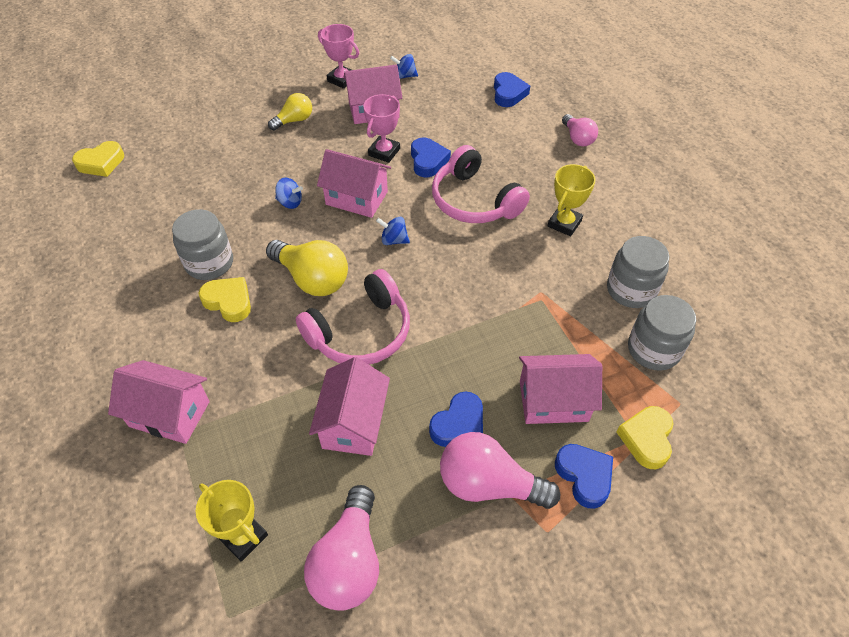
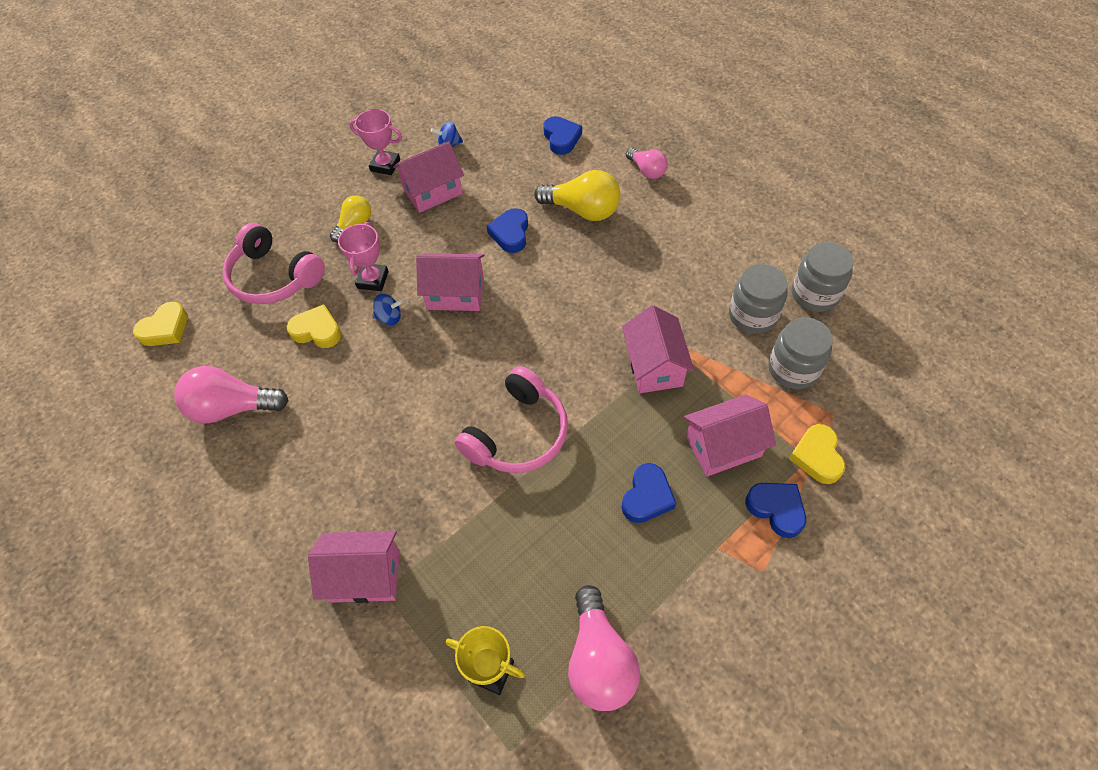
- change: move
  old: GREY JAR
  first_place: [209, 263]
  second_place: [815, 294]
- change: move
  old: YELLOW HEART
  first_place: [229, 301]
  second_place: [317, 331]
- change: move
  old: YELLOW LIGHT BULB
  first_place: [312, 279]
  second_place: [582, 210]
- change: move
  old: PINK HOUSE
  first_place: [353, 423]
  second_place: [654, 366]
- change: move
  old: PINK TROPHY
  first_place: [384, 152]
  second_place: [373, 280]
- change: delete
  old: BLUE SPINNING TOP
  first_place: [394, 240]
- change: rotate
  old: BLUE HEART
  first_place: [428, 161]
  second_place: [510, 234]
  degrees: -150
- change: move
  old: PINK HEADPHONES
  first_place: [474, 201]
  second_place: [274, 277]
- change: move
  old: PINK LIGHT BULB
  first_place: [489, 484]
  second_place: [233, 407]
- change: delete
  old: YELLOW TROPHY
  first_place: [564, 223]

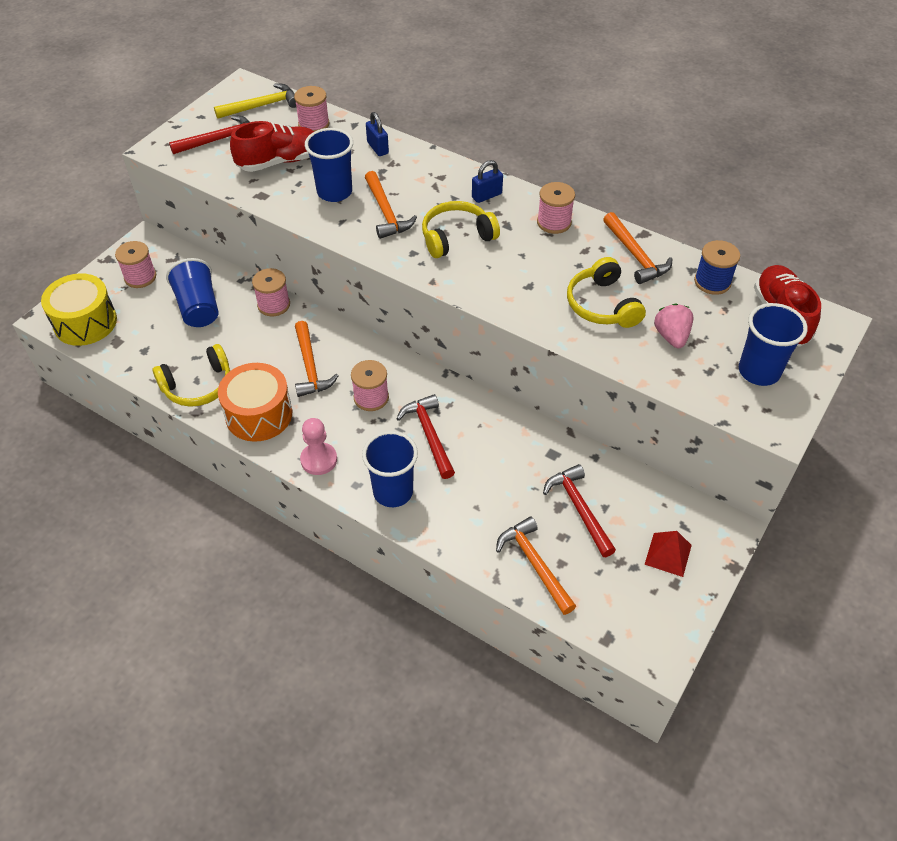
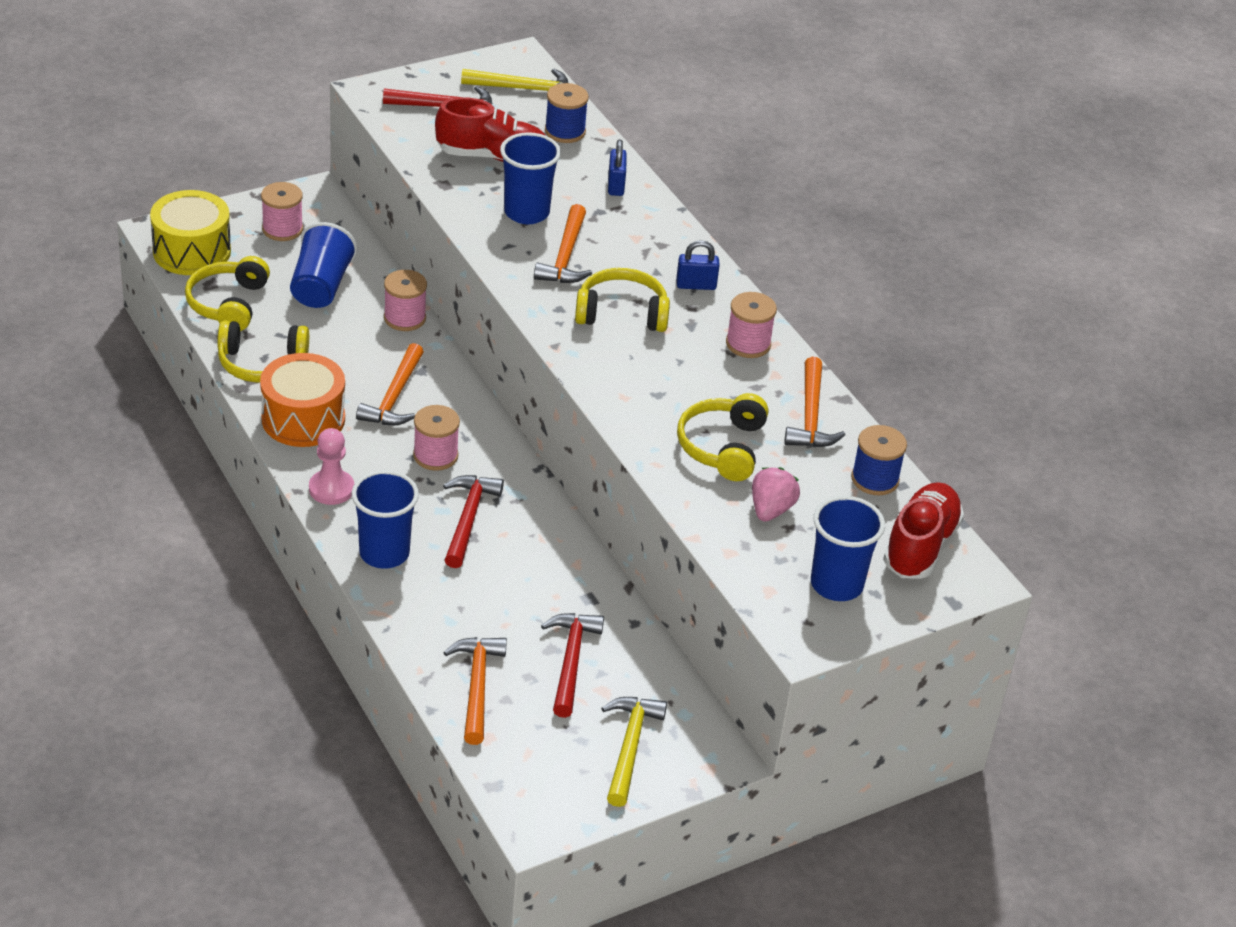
- change: recolor
  old: PINK SPOOL
  new: BLUE SPOOL
  first_place: [314, 124]
  second_place: [565, 131]
- change: replace
  old: RED PYRAMID
  new: YELLOW HAMMER
  first_place: [668, 554]
  second_place: [630, 747]
- change: insert
  new: YELLOW HEADPHONES
  second_place: [228, 304]

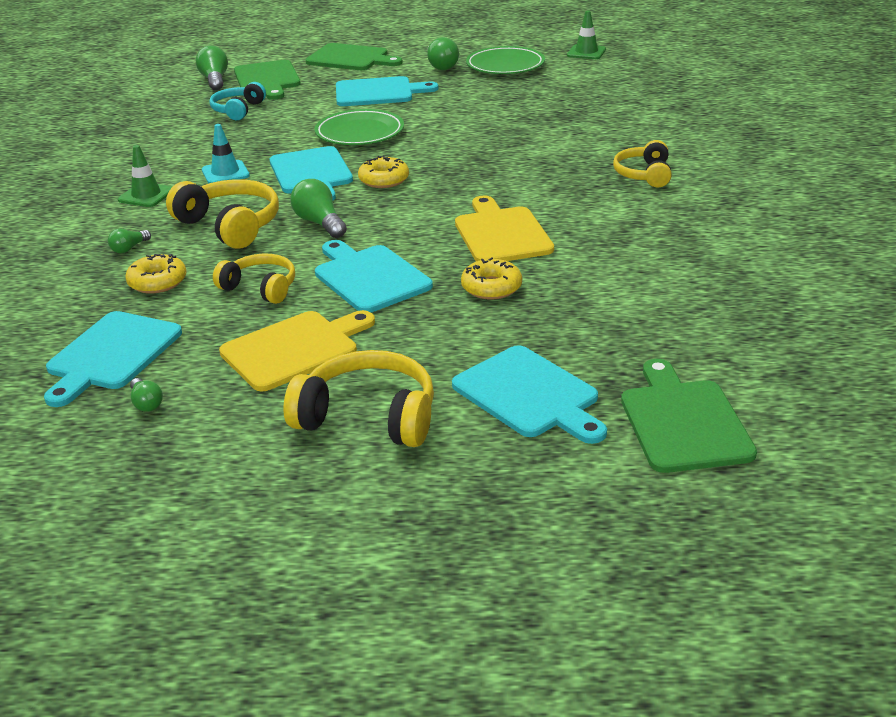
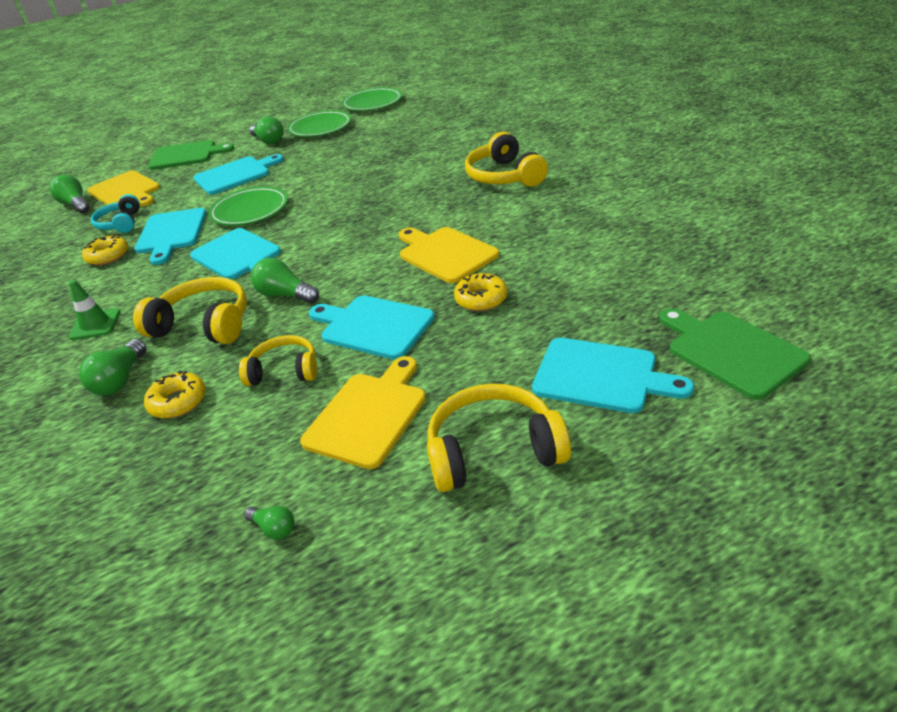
- change: move
  old: TURQUOISE CUTTING BOARD
  first_place: [111, 354]
  second_place: [171, 233]
- change: resize
  old: GREEN LIGHT BULB
  first_place: [129, 248]
  second_place: [120, 380]
  factor: 1.75
- change: delete
  old: TURQUOISE TRAFFIC CONE
  first_place: [225, 173]
- change: recolor
  old: GREEN CUTTING BOARD
  new: YELLOW CUTTING BOARD
  first_place: [267, 79]
  second_place: [126, 191]
- change: move
  old: YELLOW DONUT
  first_place: [384, 180]
  second_place: [108, 256]
- change: replace
  old: GREEN TRAFFIC CONE
  new: GREEN PLATE
  first_place: [586, 52]
  second_place: [372, 103]
- change: resize
  old: YELLOW HEADPHONES
  first_place: [644, 174]
  second_place: [504, 176]
  factor: 1.54

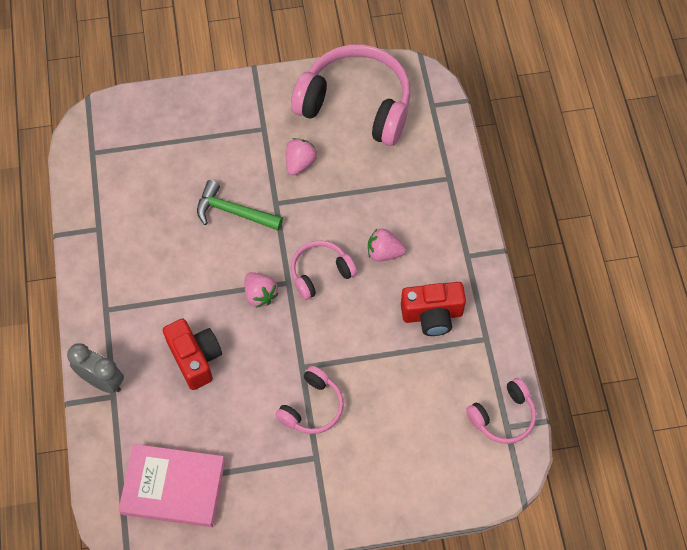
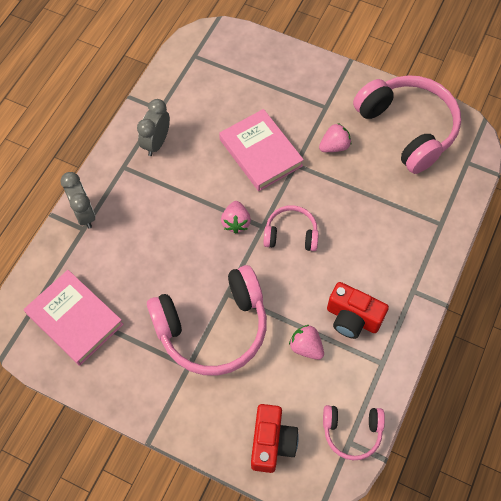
- change: move
  old: RED CAMERA
  first_place: [195, 358]
  second_place: [272, 442]
- change: replace
  old: GREEN HAMMER
  new: PINK BOOK
  first_place: [233, 212]
  second_place: [261, 152]
- change: resize
  old: PINK HEADPHONES
  first_place: [312, 407]
  second_place: [212, 327]
  factor: 1.96
- change: move
  old: PINK STRAWBERRY
  first_place: [384, 252]
  second_place: [306, 347]
- change: insert
  new: GREY CLOCK
  second_place: [156, 143]

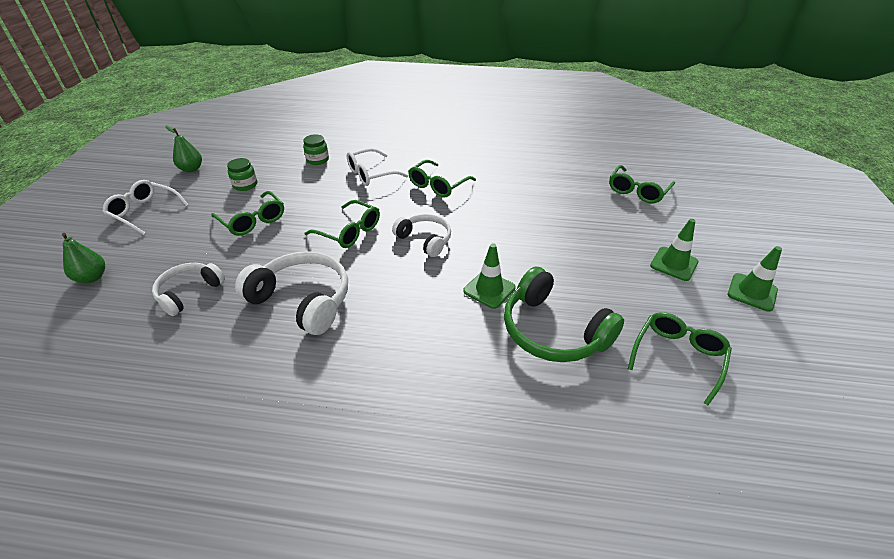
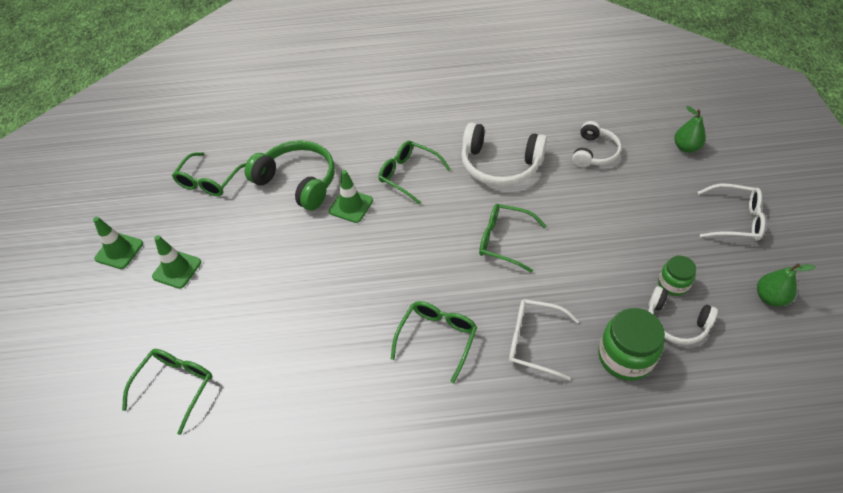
- change: move
  old: GREEN GLASSES
  first_place: [253, 221]
  second_place: [408, 175]
- change: resize
  old: GREEN JAR
  first_place: [317, 160]
  second_place: [625, 357]
  factor: 1.67
- change: rotate
  old: WHITE GLASSES
  first_place: [371, 174]
  second_place: [533, 341]
  degrees: -120
- change: move
  old: WHITE HEADPHONES
  first_place: [425, 240]
  second_place: [676, 322]

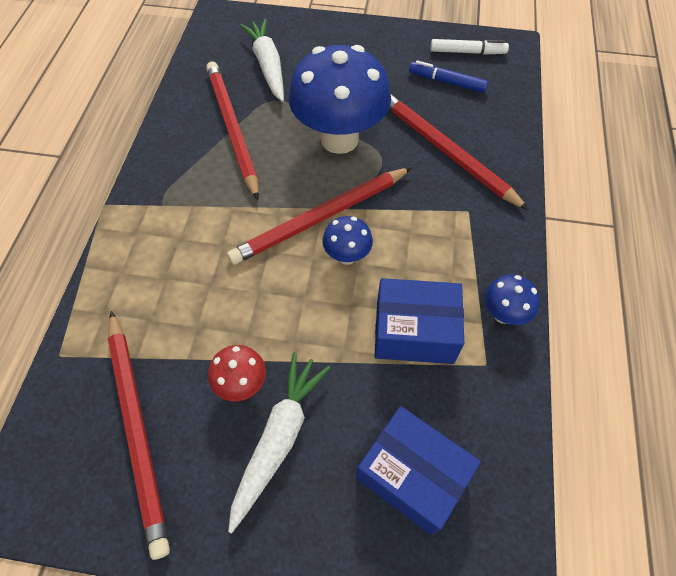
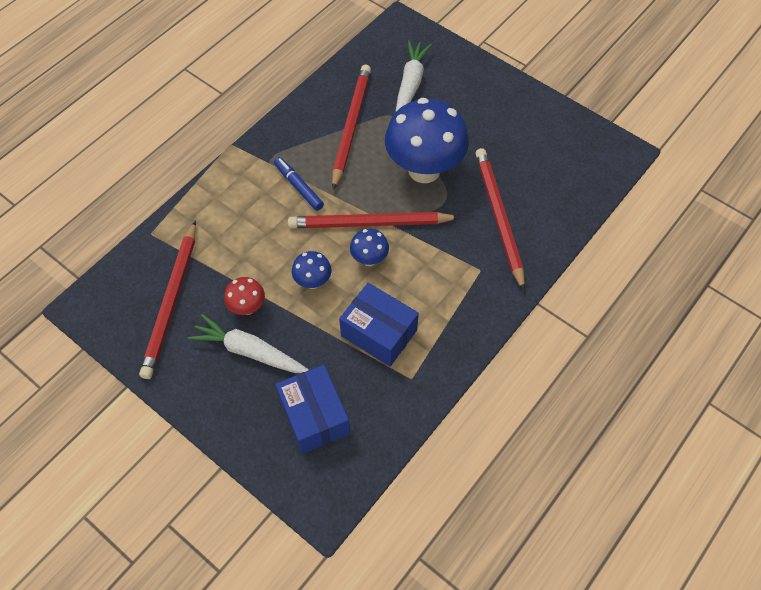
- change: rotate
  old: WHITE CARROT
  first_place: [279, 438]
  second_place: [249, 351]
  degrees: -120
- change: move
  old: BLUE MARKER
  first_place: [447, 82]
  second_place: [298, 187]
- change: delete
  old: WHITE MARKER
  first_place: [467, 52]
- change: move
  old: BLUE MUSHROOM
  first_place: [503, 314]
  second_place: [313, 282]

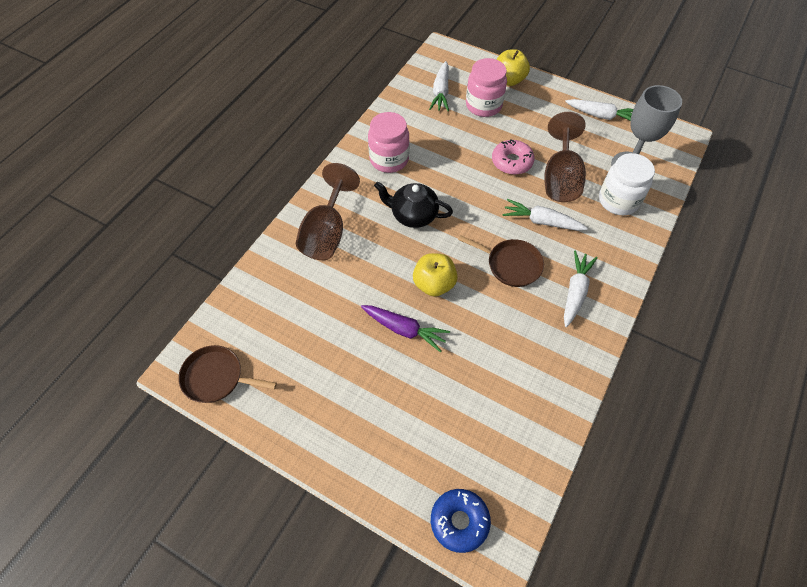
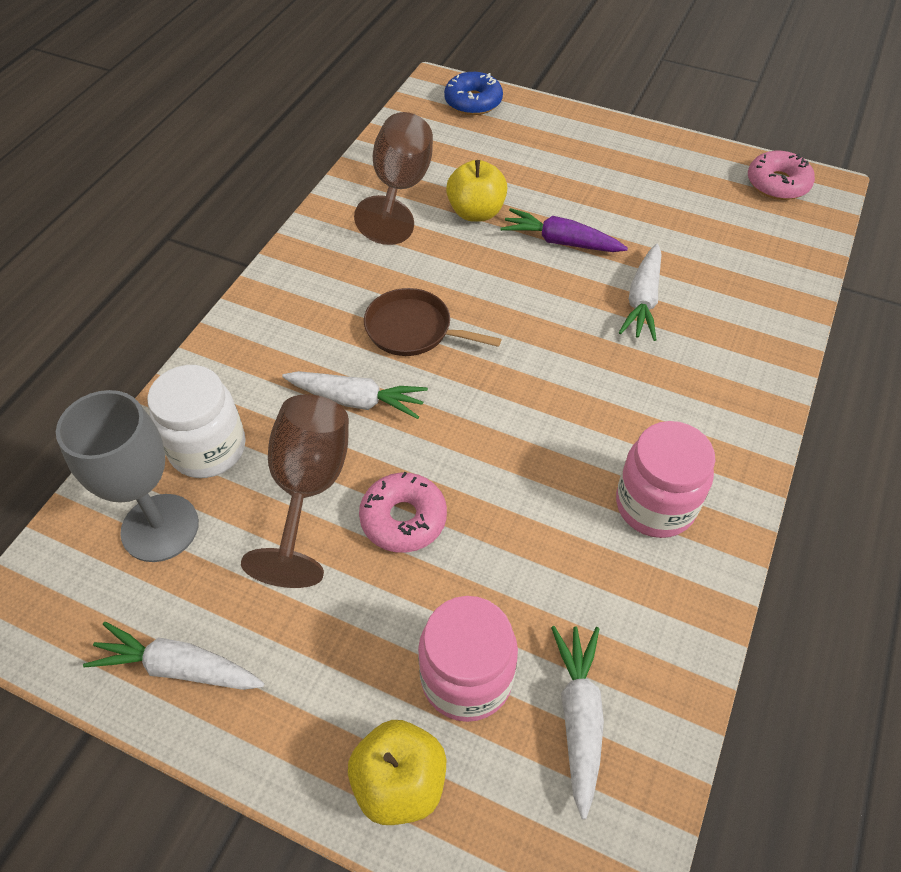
- change: replace
  old: BROWN PAN
  new: PINK DONUT
  first_place: [216, 377]
  second_place: [777, 184]
- change: move
  old: BROWN GOBLET
  first_place: [327, 233]
  second_place: [400, 188]
- change: delete
  old: BLACK TEAPOT
  first_place: [413, 215]
- change: move
  old: YELLOW APPLE
  first_place: [434, 284]
  second_place: [476, 212]
- change: move
  old: WHITE CARROT
  first_place: [575, 292]
  second_place: [642, 300]

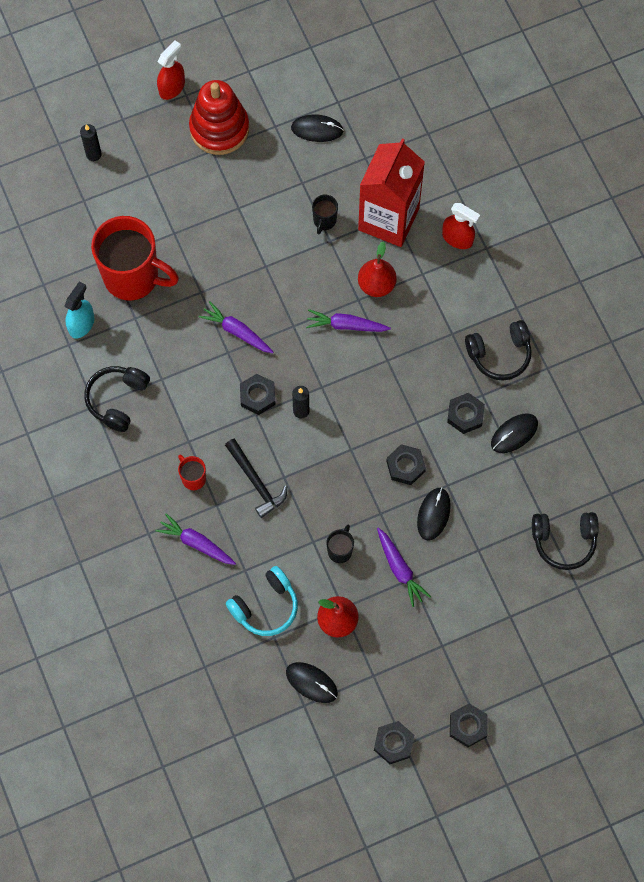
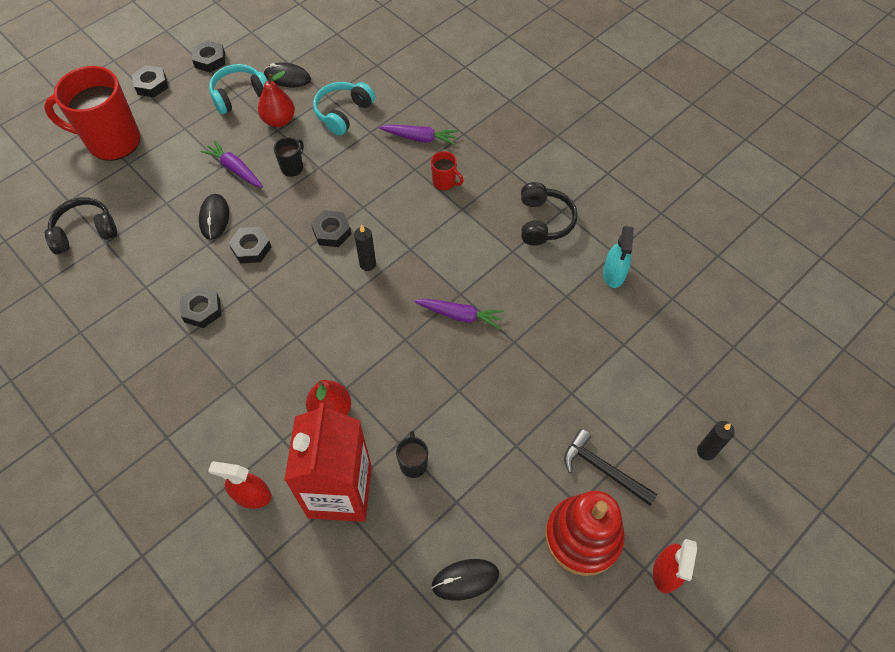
- change: move
  old: RED MUG
  first_place: [133, 277]
  second_place: [112, 141]
- change: move
  old: BLACK HAMMER
  first_place: [256, 482]
  second_place: [602, 469]
- change: move
  old: BLACK NUT
  first_place: [257, 396]
  second_place: [332, 232]
- change: delete
  old: PURPLE CARROT
  first_place: [346, 325]
- change: rotate
  old: BLACK MUG
  first_place: [340, 550]
  second_place: [292, 167]
  degrees: -150
- change: delete
  old: BLACK HEADPHONES
  first_place: [499, 354]
- change: delete
  old: BLACK MOUSE
  first_place: [514, 434]
- change: insert
  new: TURQUOISE HEADPHONES
  second_place: [240, 95]

